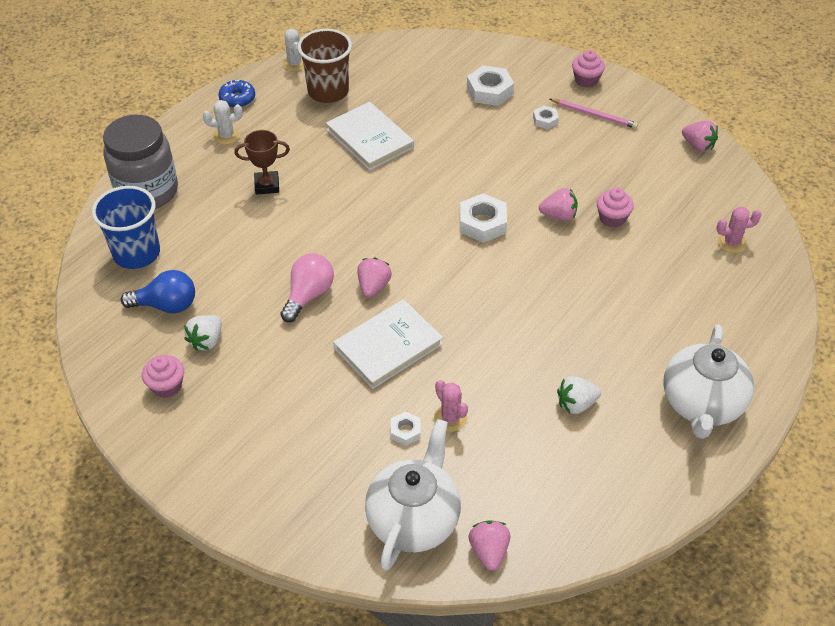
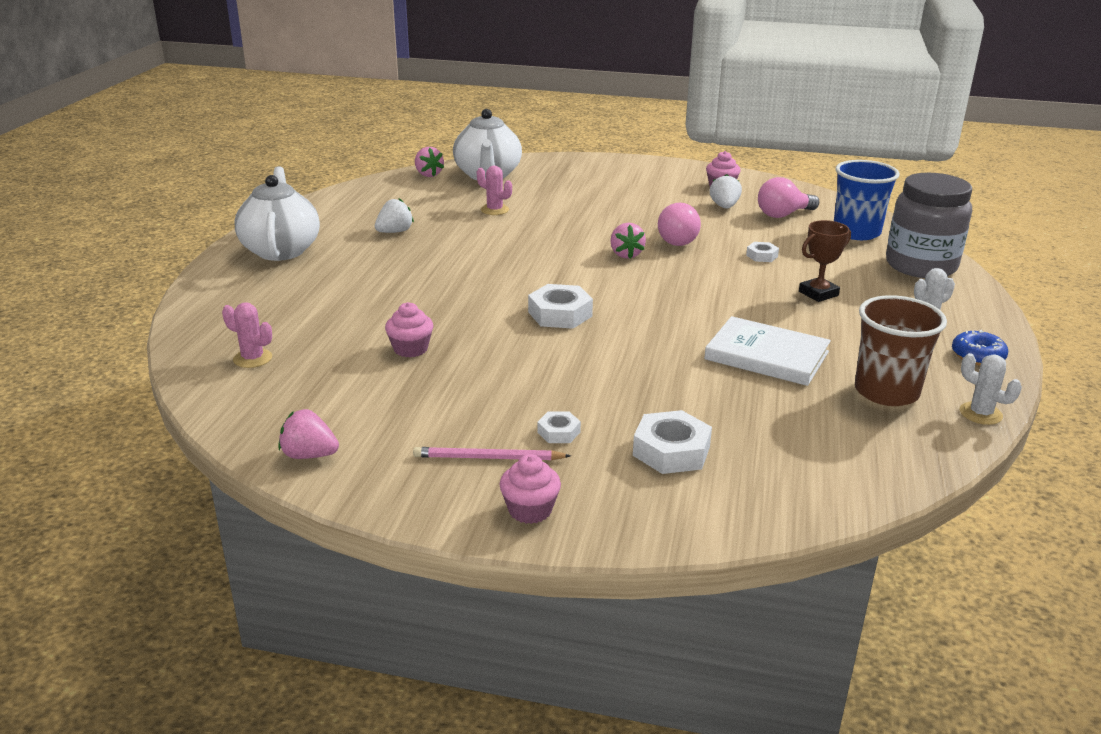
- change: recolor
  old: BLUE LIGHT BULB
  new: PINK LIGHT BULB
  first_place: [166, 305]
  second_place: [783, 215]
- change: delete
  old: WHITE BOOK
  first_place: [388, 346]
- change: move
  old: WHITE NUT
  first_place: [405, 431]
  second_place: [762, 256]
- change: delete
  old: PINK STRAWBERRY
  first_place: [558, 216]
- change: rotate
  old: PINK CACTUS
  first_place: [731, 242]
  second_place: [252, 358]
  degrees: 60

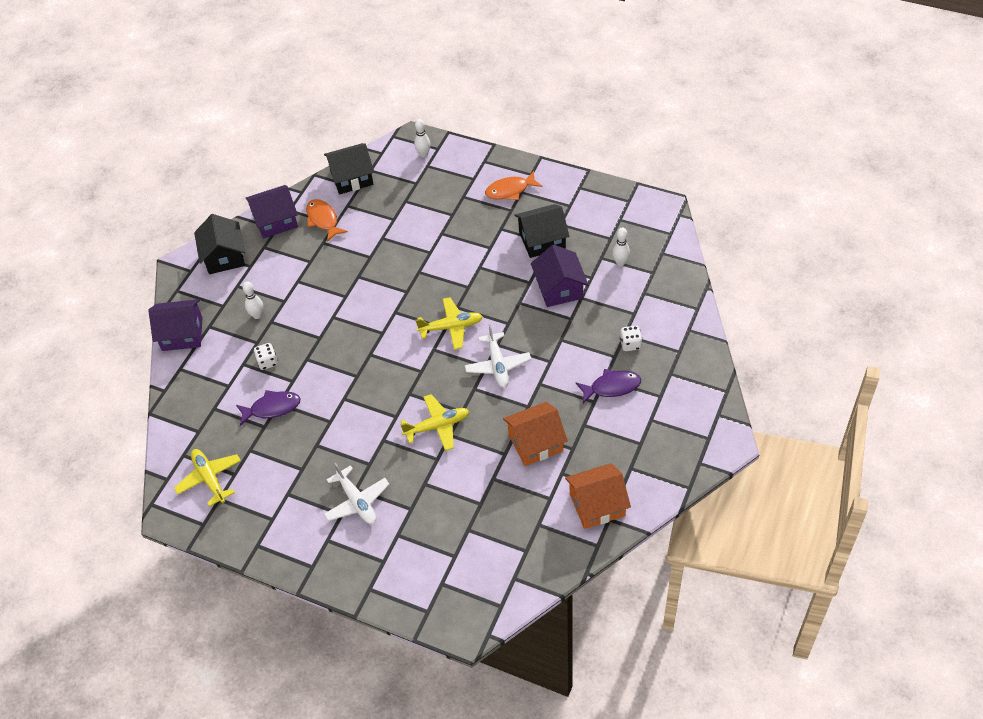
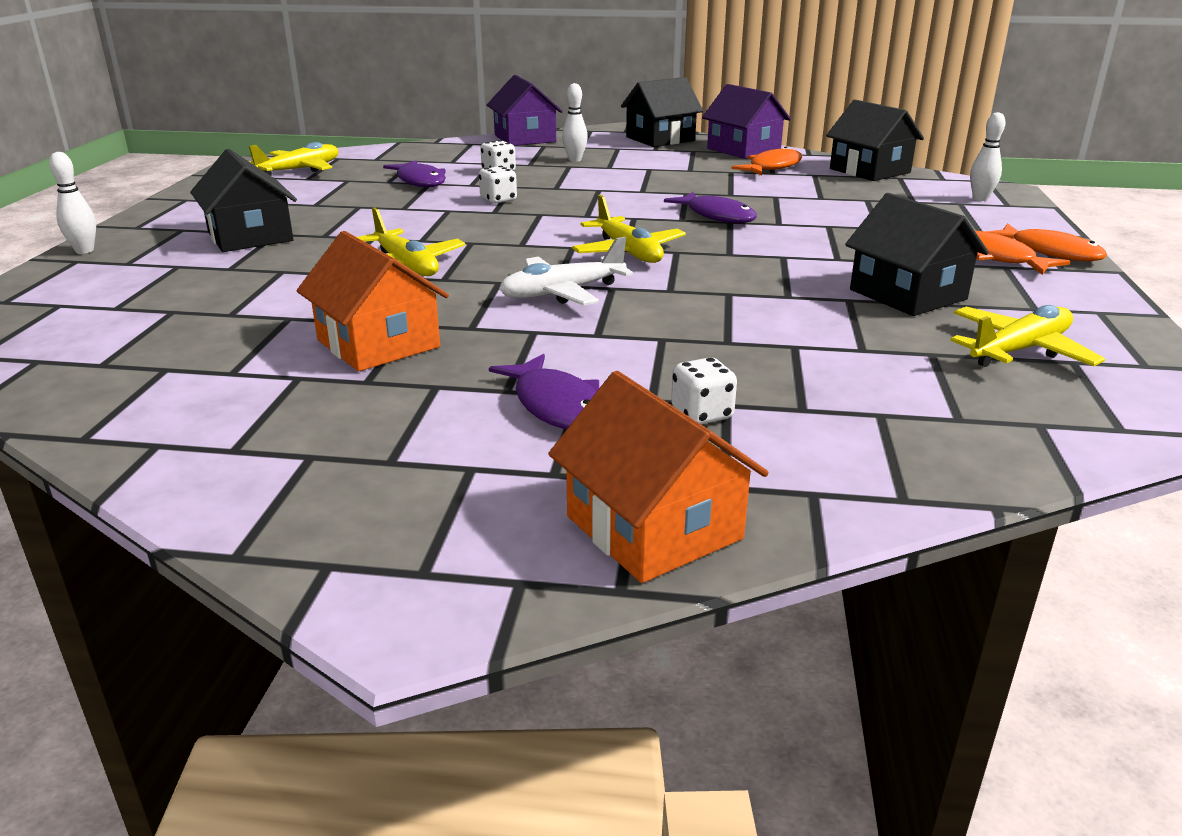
- change: replace
  old: WHITE PLANE
  new: BLACK HOUSE
  first_place: [357, 501]
  second_place: [250, 236]
- change: delete
  old: PURPLE HOUSE
  first_place: [559, 288]
- change: move
  old: ORANGE HOUSE
  first_place: [597, 504]
  second_place: [654, 527]
- change: move
  old: WHITE BOWLING PIN
  first_place: [620, 263]
  second_place: [84, 250]
- change: insert
  new: WHITE DICE
  second_place: [498, 200]
- change: insert
  new: PURPLE FISH
  second_place: [717, 216]
- change: insert
  new: YELLOW PLANE
  second_place: [1020, 350]
- change: insert
  new: ORANGE FISH
  second_place: [1050, 252]

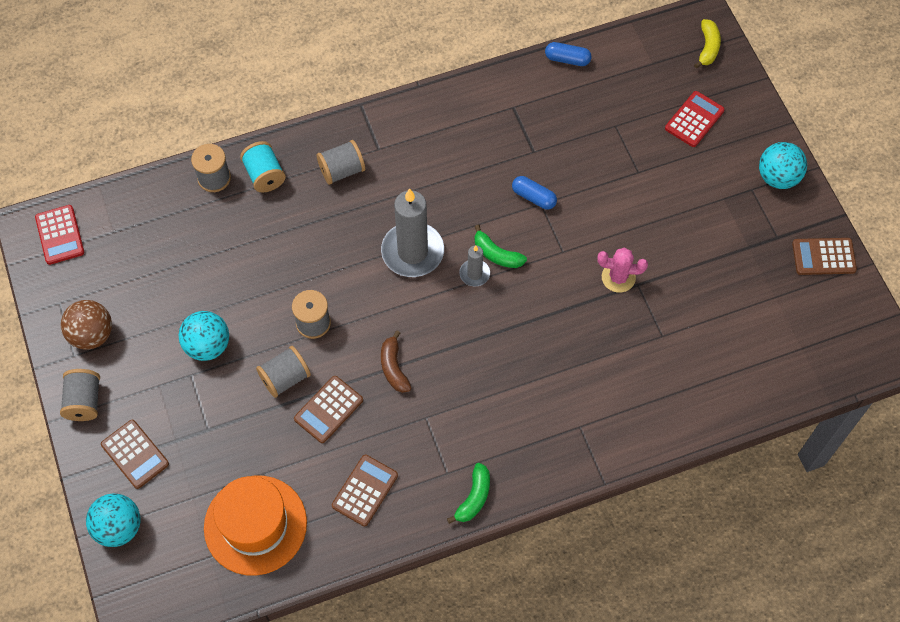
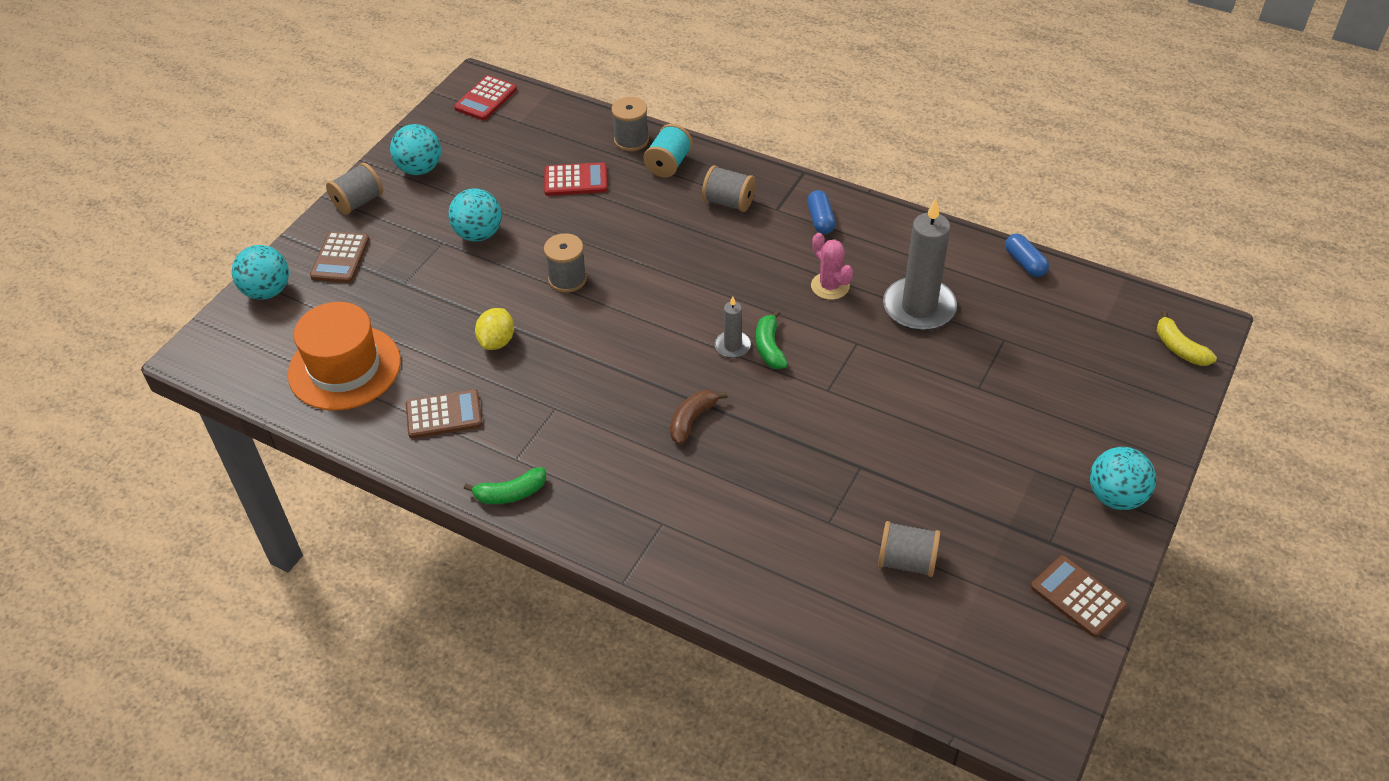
- change: recolor
  old: BROWN BALL
  new: TURQUOISE BALL
  first_place: [92, 335]
  second_place: [420, 169]
- change: move
  old: GREY SPOOL
  first_place: [285, 378]
  second_place: [906, 561]
- change: replace
  old: BROWN CALCULATOR
  new: YELLOW LEMON
  first_place: [328, 409]
  second_place: [497, 341]
- change: move
  old: GREY CANDLE
  first_place: [412, 252]
  second_place: [919, 307]
- change: move
  old: BROWN BANANA
  first_place: [394, 367]
  second_place: [692, 420]
- change: move
  old: BLUE CAPSULE
  first_place: [533, 197]
  second_place: [820, 220]
- change: move
  old: PINK CACTUS
  first_place: [618, 277]
  second_place: [830, 286]
- change: move
  old: RED CALCULATOR
  first_place: [694, 119]
  second_place: [575, 180]
- change: rotate
  old: YELLOW BANANA
  first_place: [708, 47]
  second_place: [1179, 348]
  degrees: 90

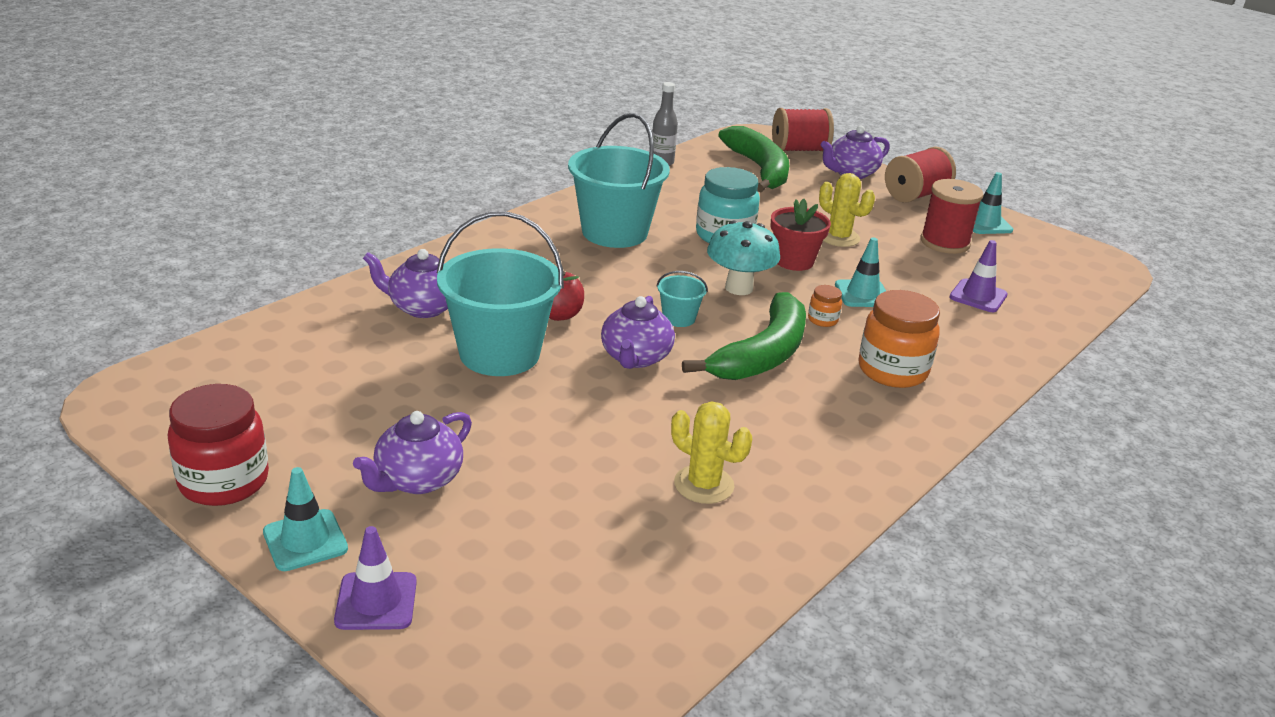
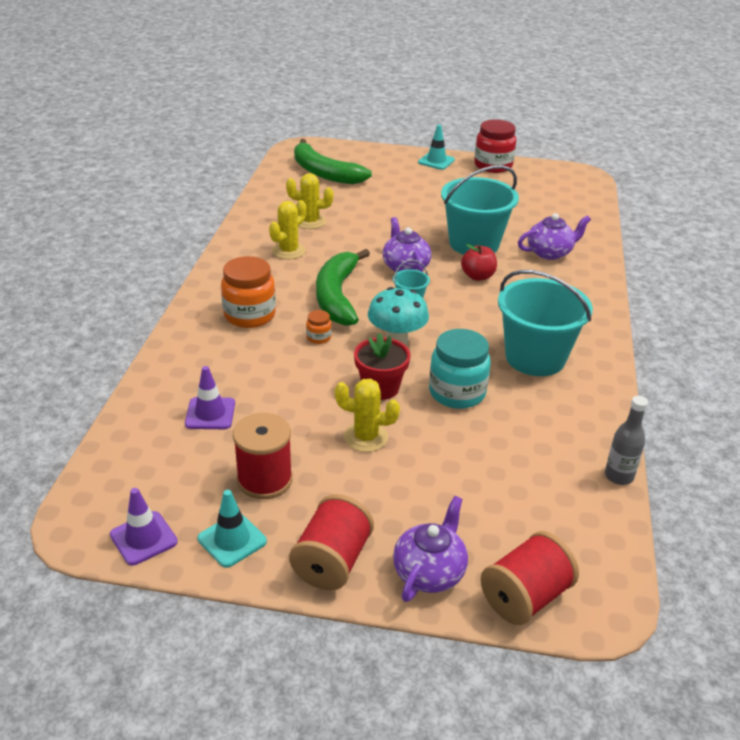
- change: move
  old: PURPLE TRAFFIC CONE
  first_place: [376, 601]
  second_place: [143, 538]
- change: delete
  old: PURPLE TEAPOT
  first_place: [417, 480]
- change: move
  old: GREEN BANANA
  first_place: [759, 169]
  second_place: [324, 173]
- change: delete
  old: TURQUOISE TRAFFIC CONE
  first_place: [862, 294]
- change: insert
  new: YELLOW CACTUS
  second_place: [289, 251]

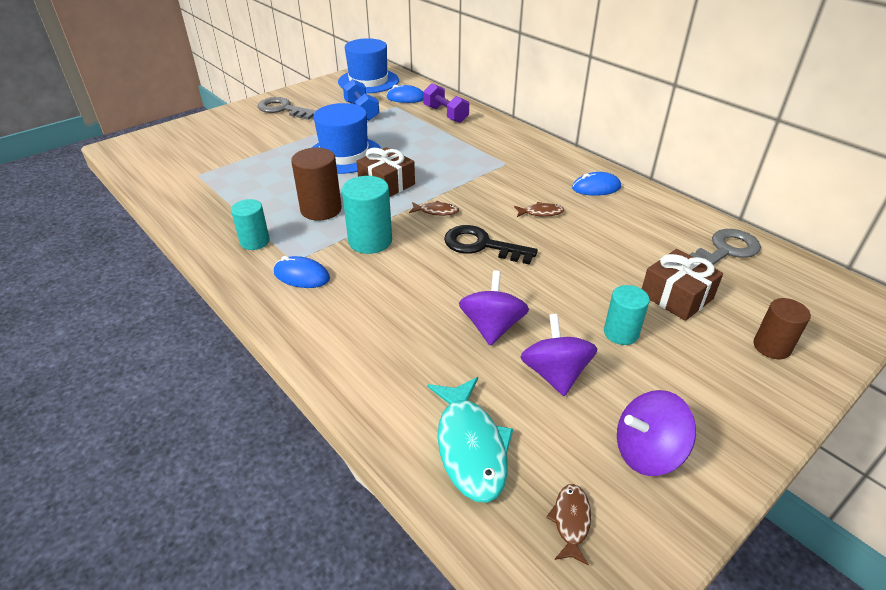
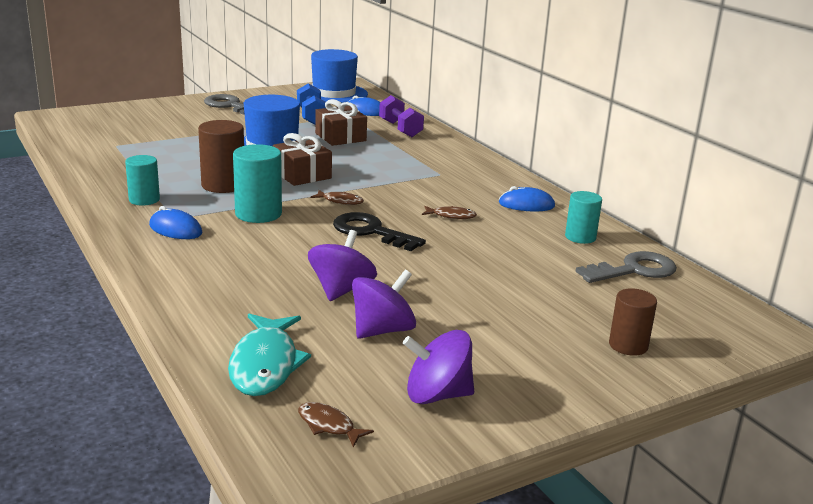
- change: rotate
  old: PURPLE SPINNING TOP
  first_place: [555, 374]
  second_place: [382, 330]
  degrees: 45
- change: rotate
  old: BROWN FISH
  first_place: [571, 521]
  second_place: [328, 425]
  degrees: -75
- change: move
  old: TURQUOISE CYLINDER
  first_place: [621, 333]
  second_place: [580, 237]
- change: move
  old: BROWN GIFT
  first_place: [676, 296]
  second_place: [340, 137]

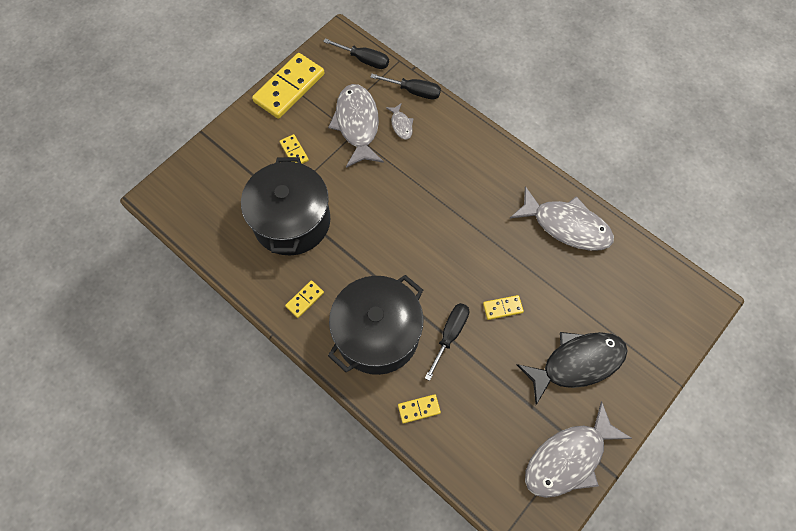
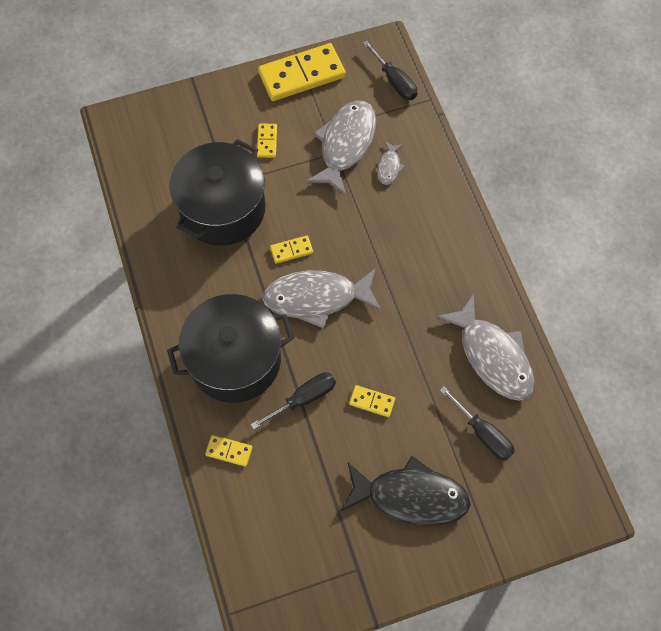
- change: move
  old: YELLOW DOMINO
  first_place: [305, 299]
  second_place: [291, 250]
- change: move
  old: BLACK SCREWDRIVER
  first_place: [414, 91]
  second_place: [483, 433]
- change: move
  old: GREY FISH
  first_place: [568, 458]
  second_place: [316, 298]

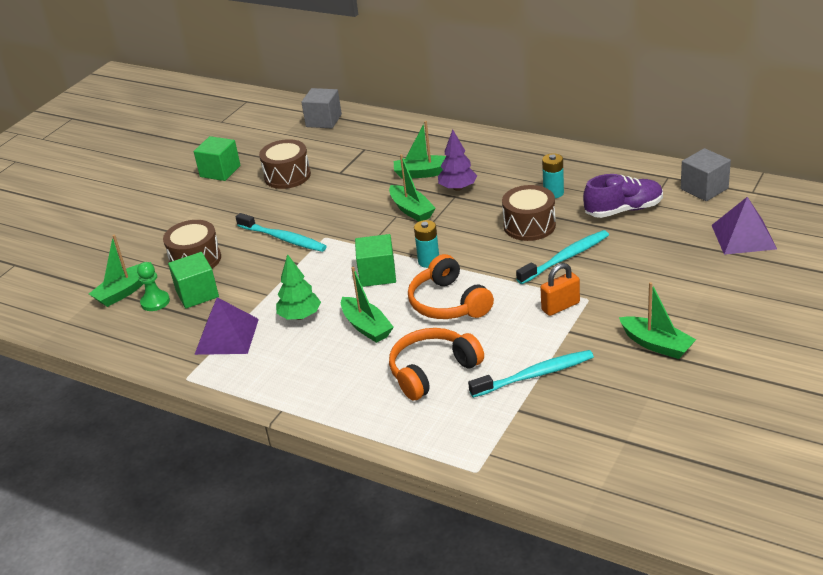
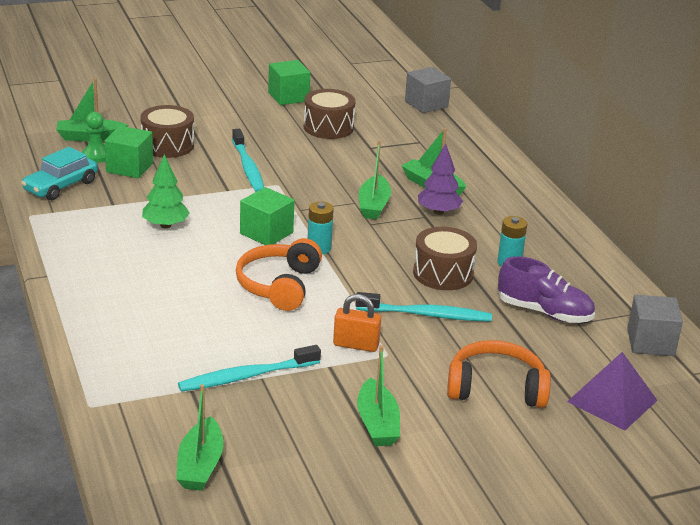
- change: delete
  old: PURPLE PYRAMID
  first_place: [227, 336]
- change: move
  old: GREEN BOAT
  first_place: [366, 327]
  second_place: [200, 465]
- change: move
  old: ORANGE HEADPHONES
  first_place: [432, 371]
  second_place: [496, 388]
- change: rotate
  old: TURQUOISE TOOTHBRUSH
  first_place: [535, 375]
  second_place: [246, 376]
  degrees: 135
- change: insert
  new: TURQUOISE CAR
  second_place: [60, 186]

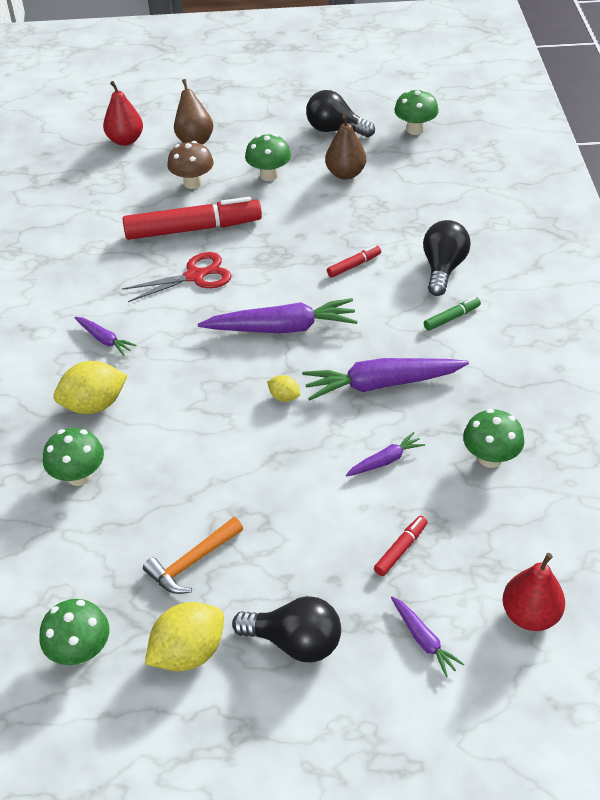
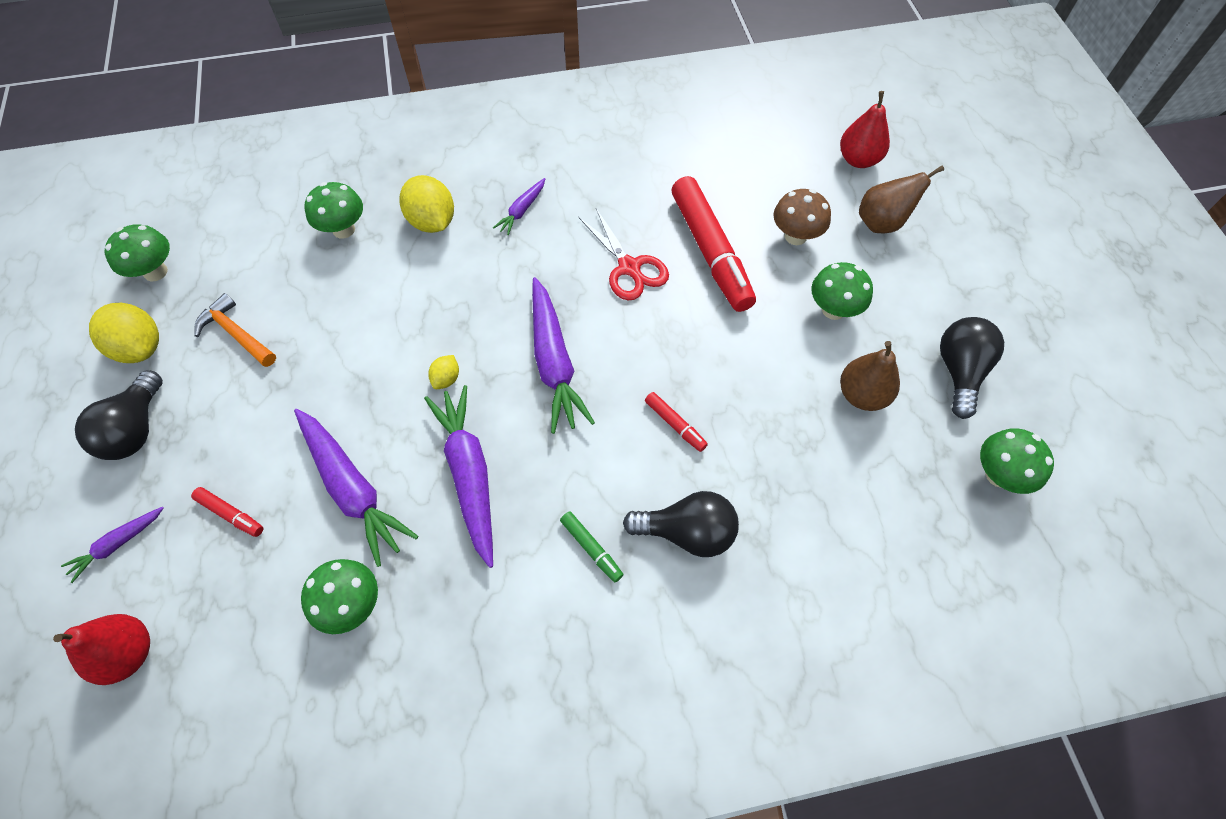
- change: resize
  old: PURPLE CARROT
  first_place: [385, 461]
  second_place: [352, 489]
  factor: 1.99

